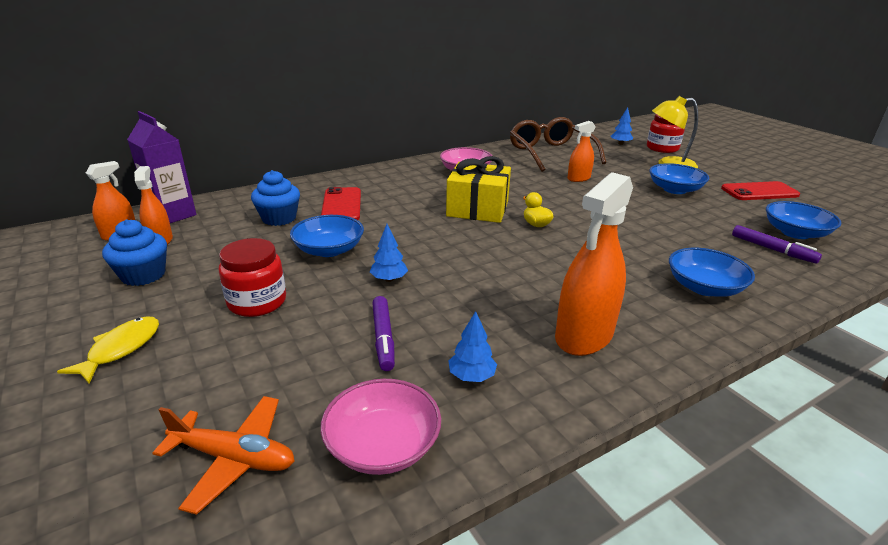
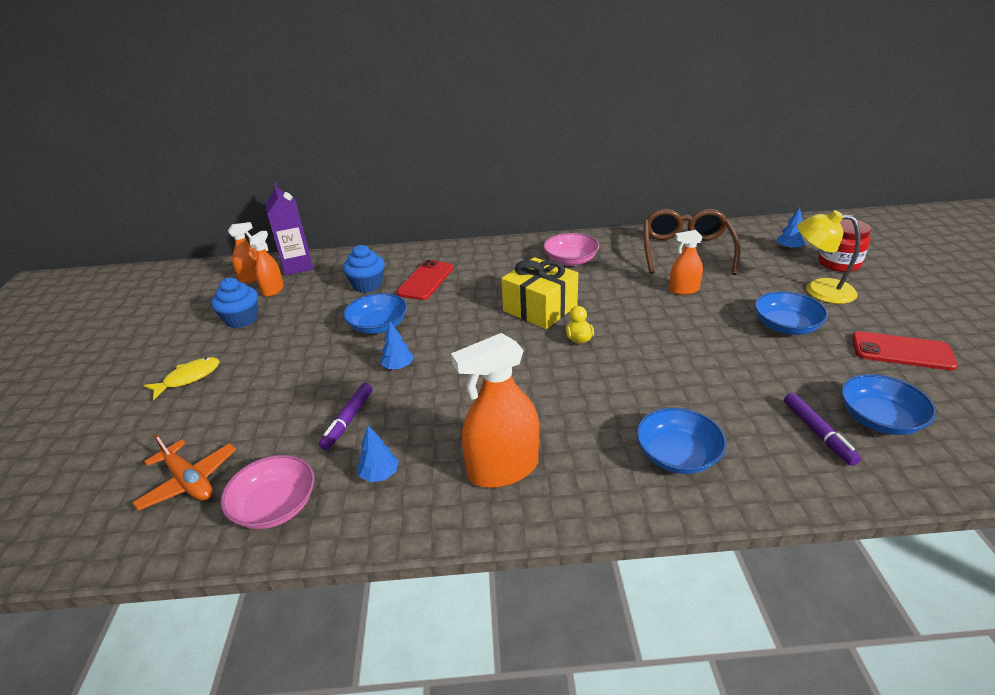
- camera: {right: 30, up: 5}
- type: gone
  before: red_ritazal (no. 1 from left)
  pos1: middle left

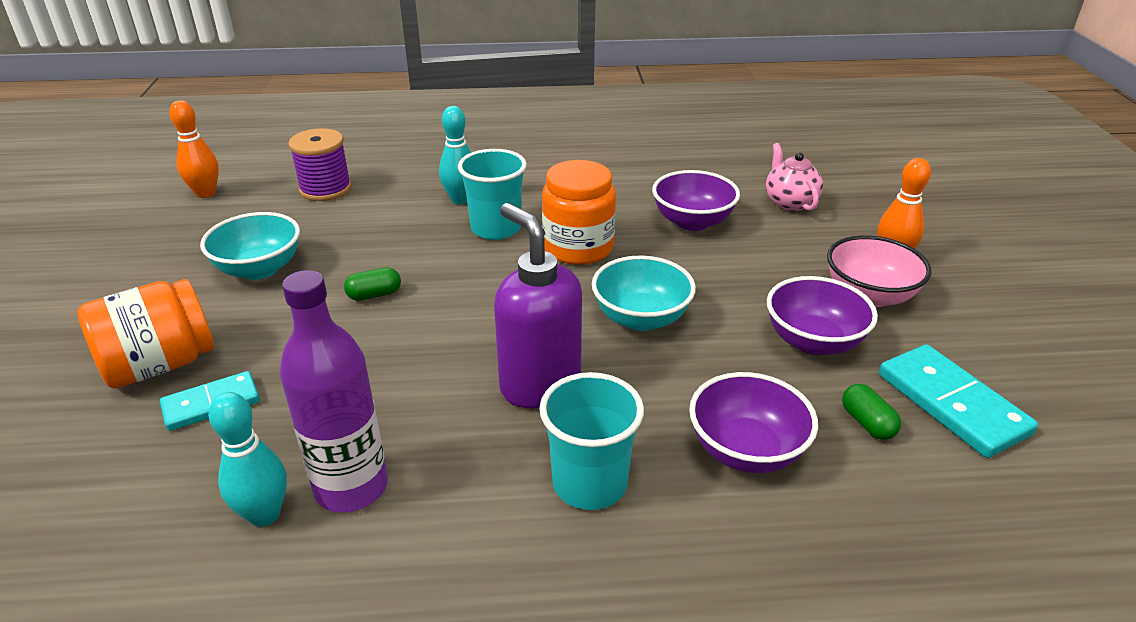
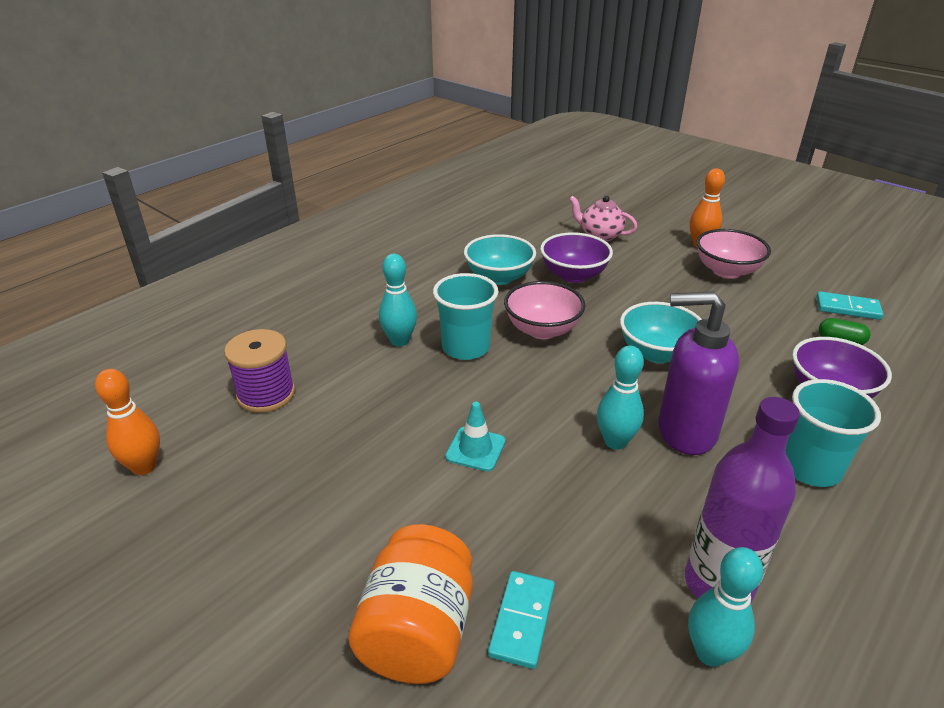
- camera: {right: -45, up: 0}
- type: shifted
  before: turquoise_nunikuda (no. 1 from left)
  pos1: middle left
  pos2: centre
- type: swapped
  before: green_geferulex (no. 1 from left)
  after: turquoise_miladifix
  pos1: middle left
  pos2: centre
- type: swapped
  before: orange_ritazal (no. 2 from left)
  after: pink_nunikuda (no. 1 from left)
  pos1: centre
  pos2: centre
- type: gone
  before: purple_nunikuda (no. 3 from left)
  pos1: middle right
- type: scaled
  before: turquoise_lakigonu (no. 2 from left)
  pos1: middle right
  pos2: middle right
  scale: 0.63
- type: new
  after: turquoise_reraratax (no. 2 from left)
  pos2: centre

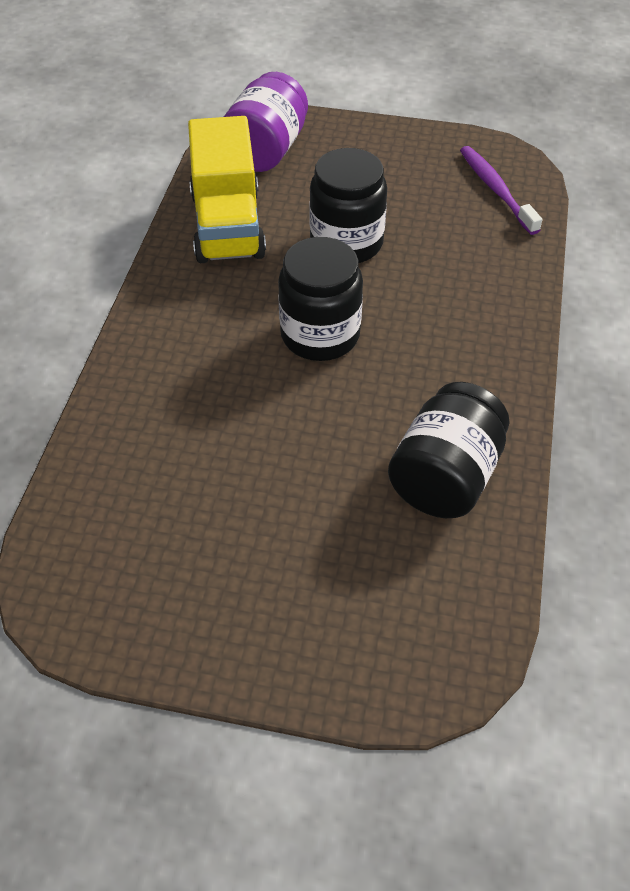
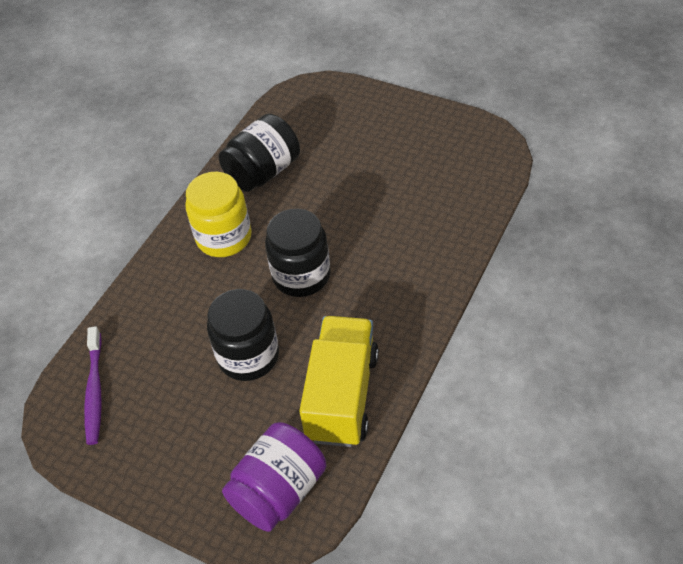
- camera: {right: -160, up: 0}
- type: new
  after: yellow_ritazal
  pos2: middle left

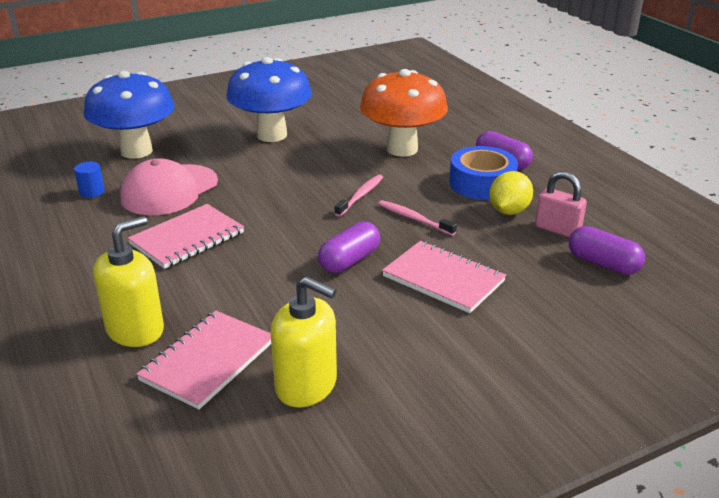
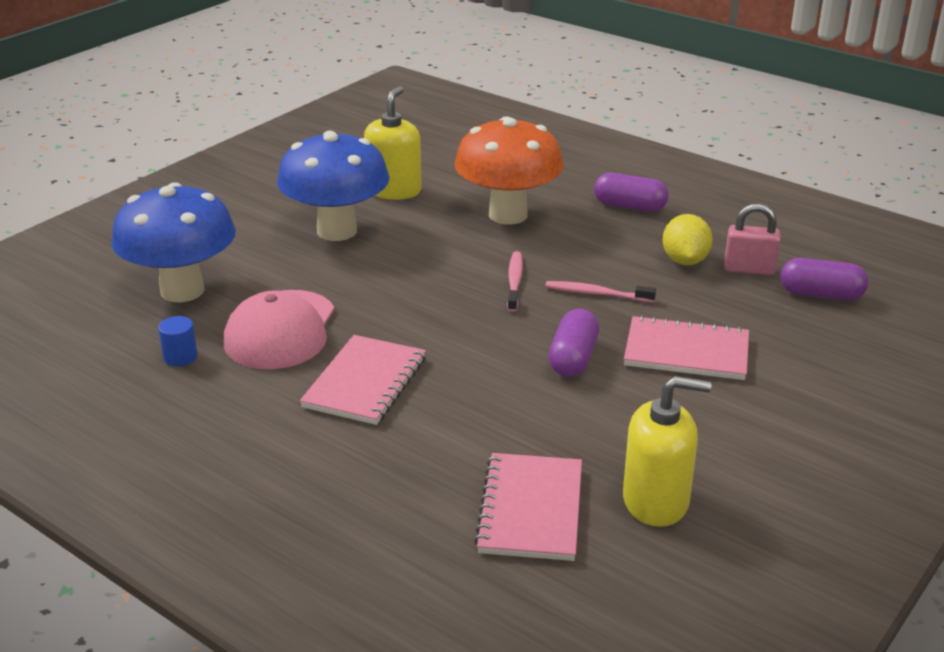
- camera: {right: -25, up: 0}
- type: shifted
  before: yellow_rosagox (no. 1 from left)
  pos1: middle left
  pos2: top centre
- type: gone
  before: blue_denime
  pos1: middle right

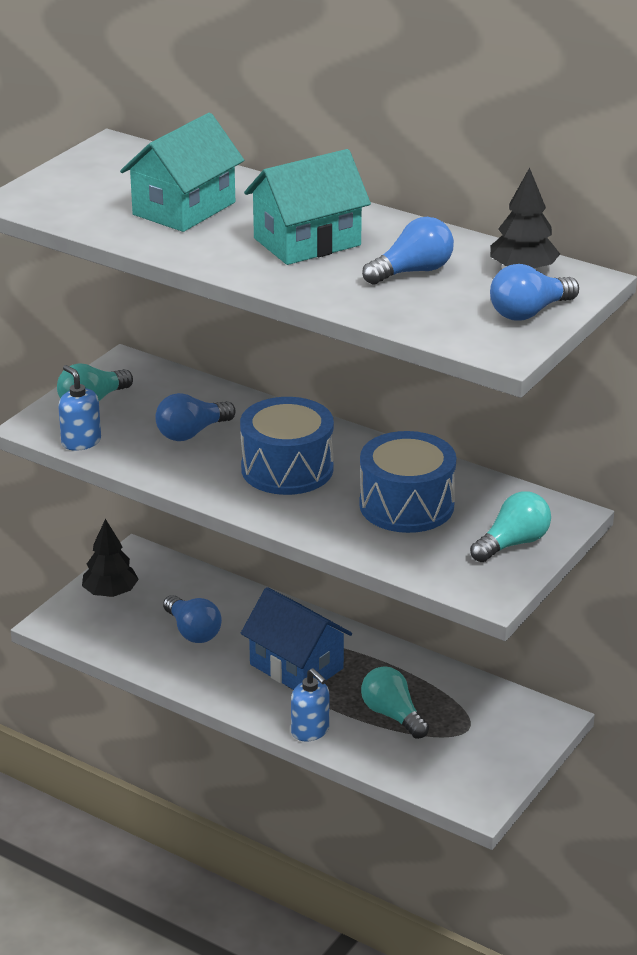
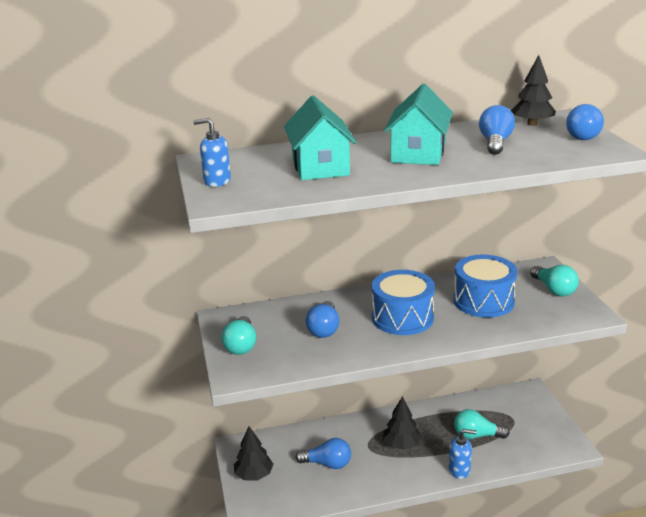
- camera: {right: -45, up: -5}
- type: shifted
  before: blue_rosagox (no. 1 from left)
  pos1: middle left
  pos2: top left
- type: swapped
  before: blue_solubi
  after: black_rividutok (no. 2 from left)
  pos1: bottom centre
  pos2: bottom centre
- type: rotated
  before: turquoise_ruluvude (no. 3 from left)
  pos1: middle right
  pos2: middle right
  turn: 150

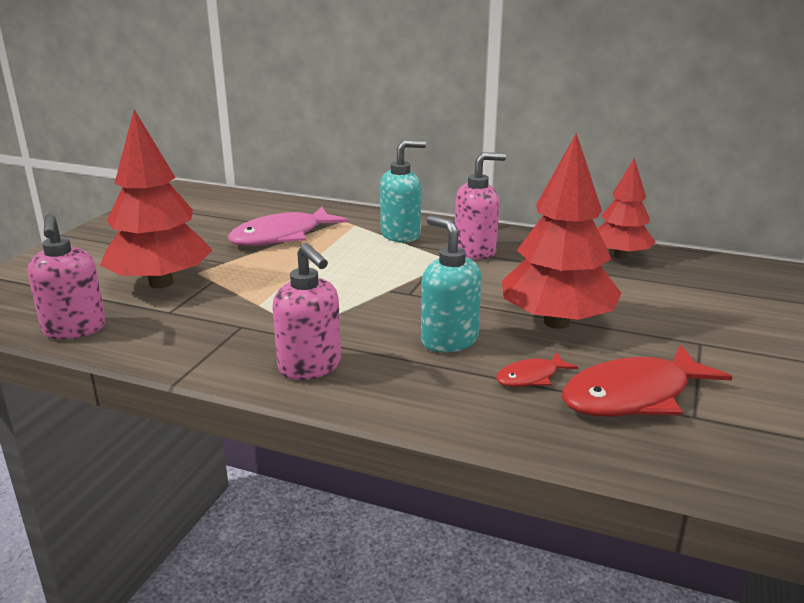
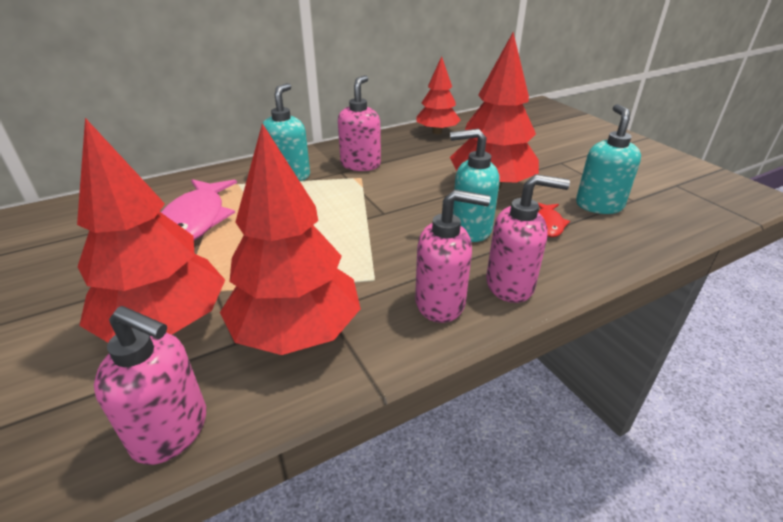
- camera: {right: -50, up: 10}
- type: swapped
  before: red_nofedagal (no. 2 from left)
  after: turquoise_rosagox (no. 3 from left)
  pos1: middle right
  pos2: top right
- type: new
  after: red_rividutok (no. 2 from left)
  pos2: centre
- type: new
  after: pink_rosagox (no. 4 from left)
  pos2: middle right

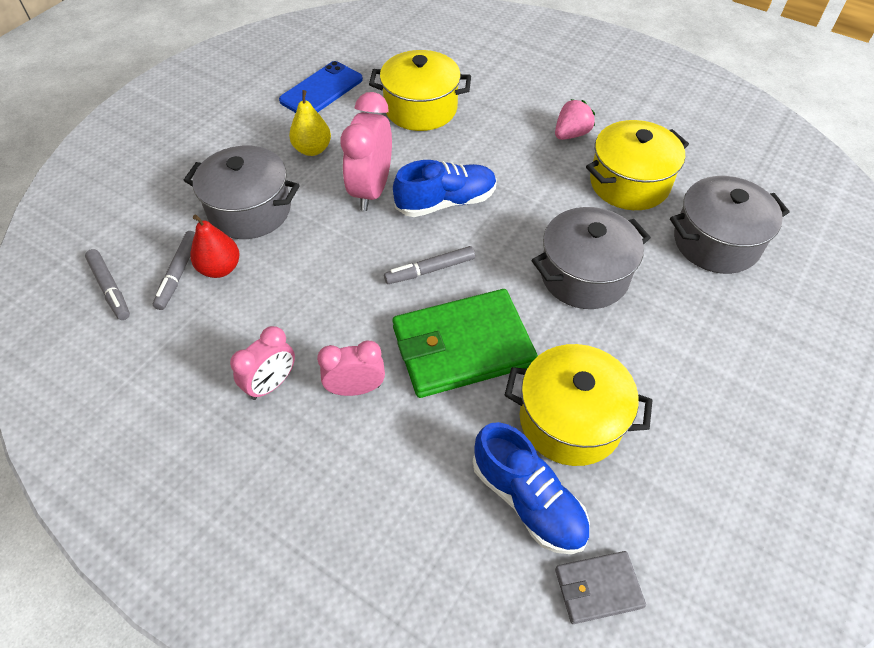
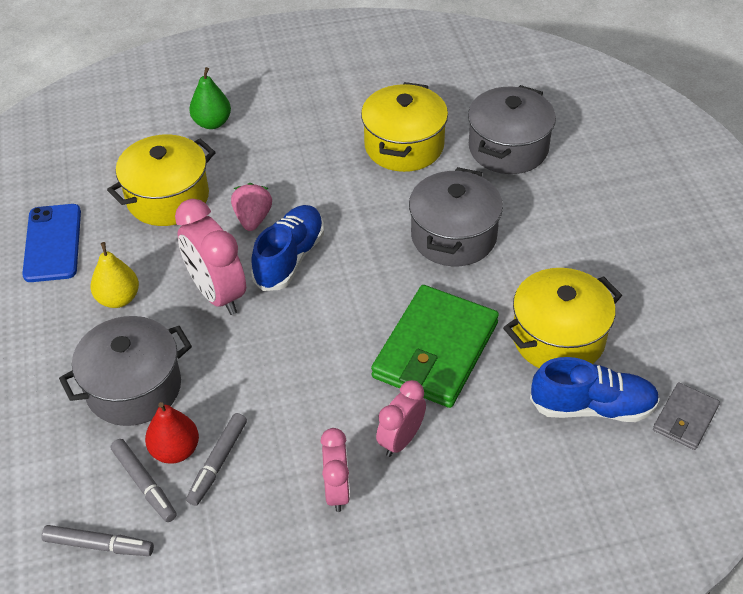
- camera: {right: -45, up: -5}
- type: shifted
  before: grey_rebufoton (no. 3 from left)
  pos1: centre
  pos2: bottom left
- type: shifted
  before: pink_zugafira
  pos1: top centre
  pos2: centre
- type: new
  after: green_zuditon
  pos2: top left

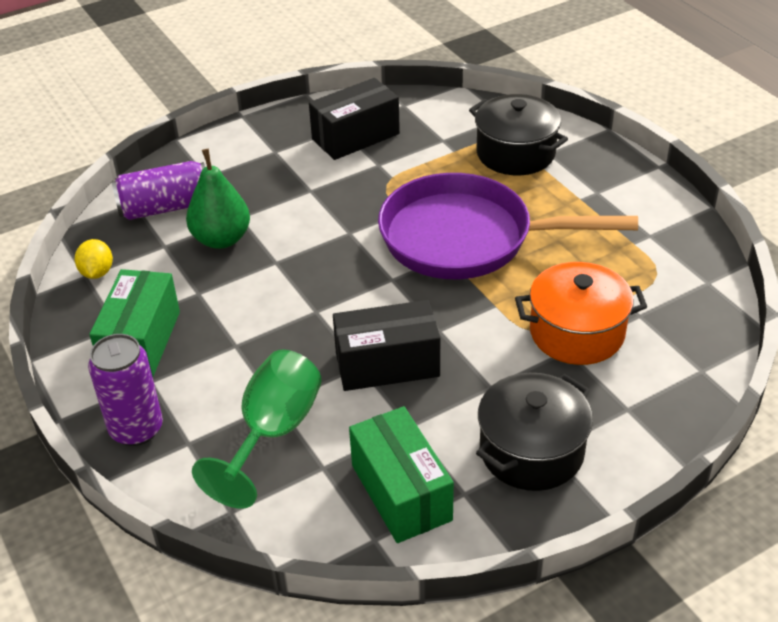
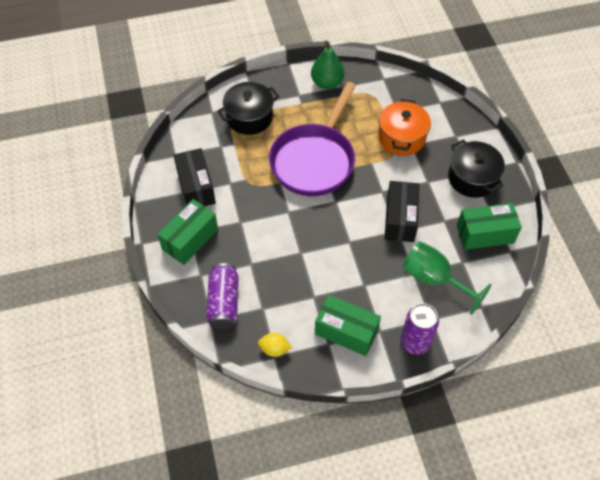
- camera: {right: -75, up: 15}
- type: shifted
  before: green_zuditon
  pos1: top left
  pos2: top centre
- type: new
  after: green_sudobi (no. 1 from left)
  pos2: middle left

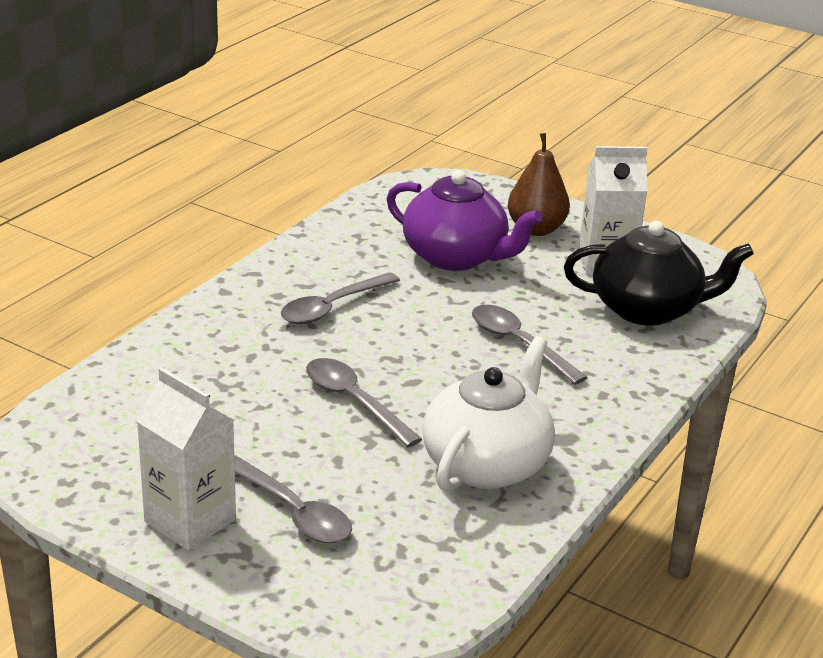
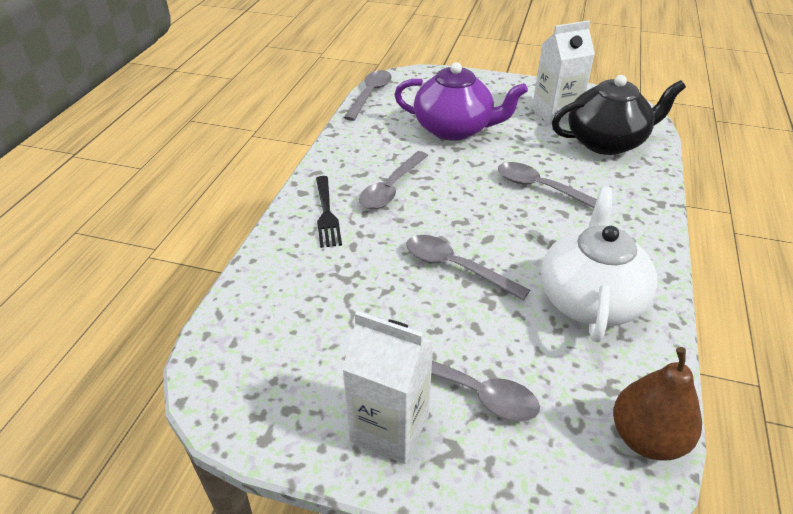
- camera: {right: -15, up: 10}
- type: shifted
  before: brown_zuditon
  pos1: top centre
  pos2: bottom right
- type: new
  after: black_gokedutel
  pos2: centre
- type: new
  after: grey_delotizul (no. 1 from left)
  pos2: top centre

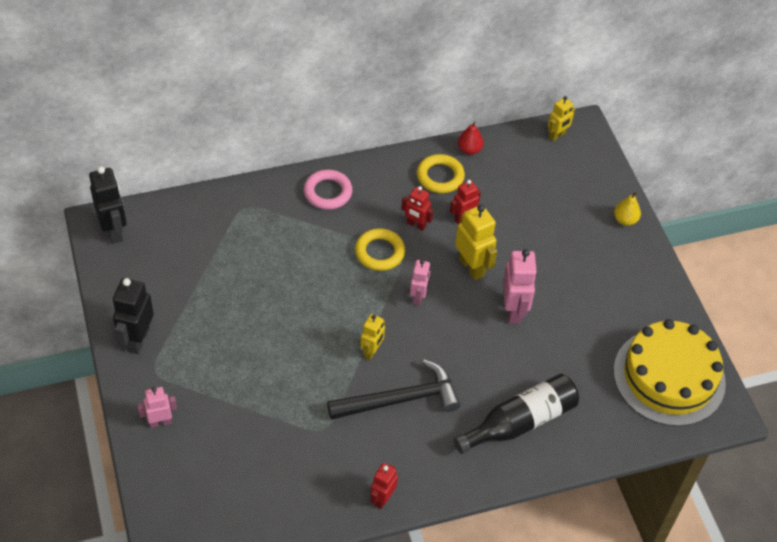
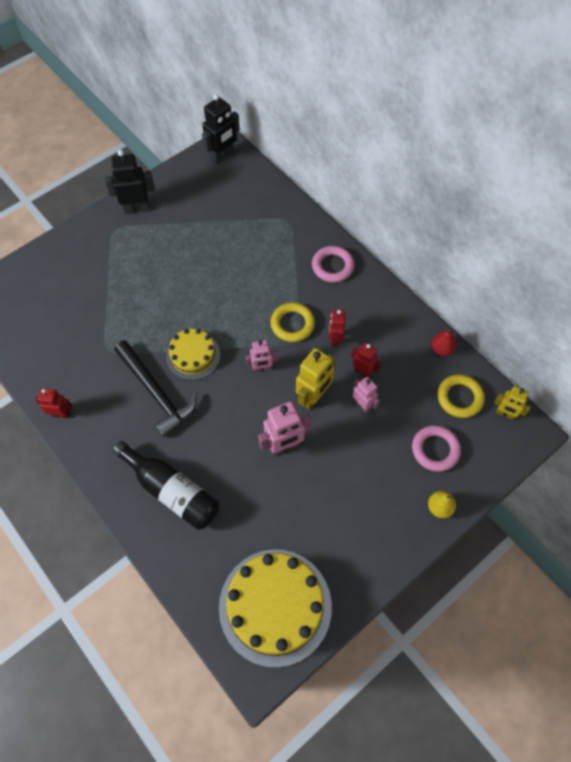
- camera: {right: 70, up: 10}
- type: shifted
  before: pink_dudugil (no. 1 from left in the first image)
  after: pink_dudugil (no. 3 from left)
  pos1: bottom left
  pos2: centre
- type: swapped
  before: yellow_dudugil (no. 1 from left)
  after: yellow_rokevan (no. 1 from left)
  pos1: centre
  pos2: centre
- type: shifted
  before: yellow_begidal (no. 2 from left)
  pos1: top centre
  pos2: middle right
- type: new
  after: pink_begidal (no. 2 from left)
  pos2: middle right

